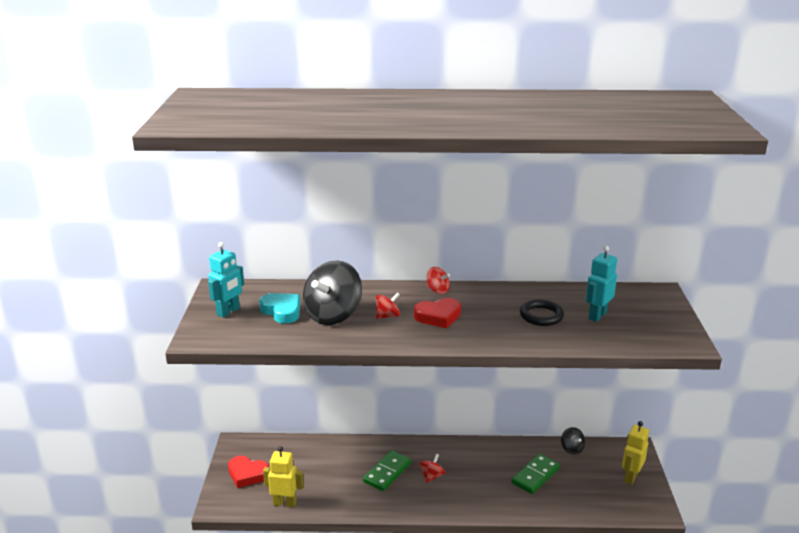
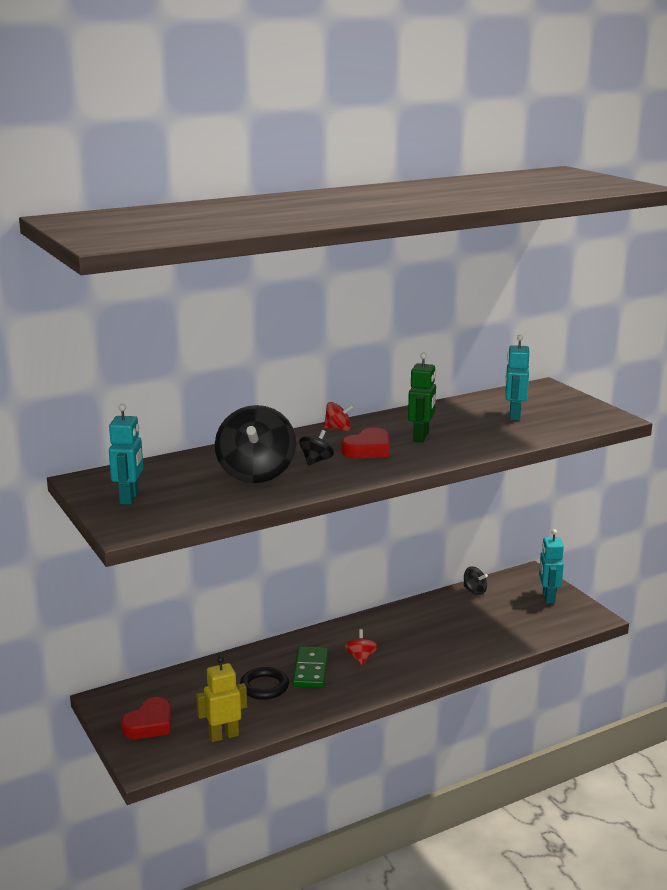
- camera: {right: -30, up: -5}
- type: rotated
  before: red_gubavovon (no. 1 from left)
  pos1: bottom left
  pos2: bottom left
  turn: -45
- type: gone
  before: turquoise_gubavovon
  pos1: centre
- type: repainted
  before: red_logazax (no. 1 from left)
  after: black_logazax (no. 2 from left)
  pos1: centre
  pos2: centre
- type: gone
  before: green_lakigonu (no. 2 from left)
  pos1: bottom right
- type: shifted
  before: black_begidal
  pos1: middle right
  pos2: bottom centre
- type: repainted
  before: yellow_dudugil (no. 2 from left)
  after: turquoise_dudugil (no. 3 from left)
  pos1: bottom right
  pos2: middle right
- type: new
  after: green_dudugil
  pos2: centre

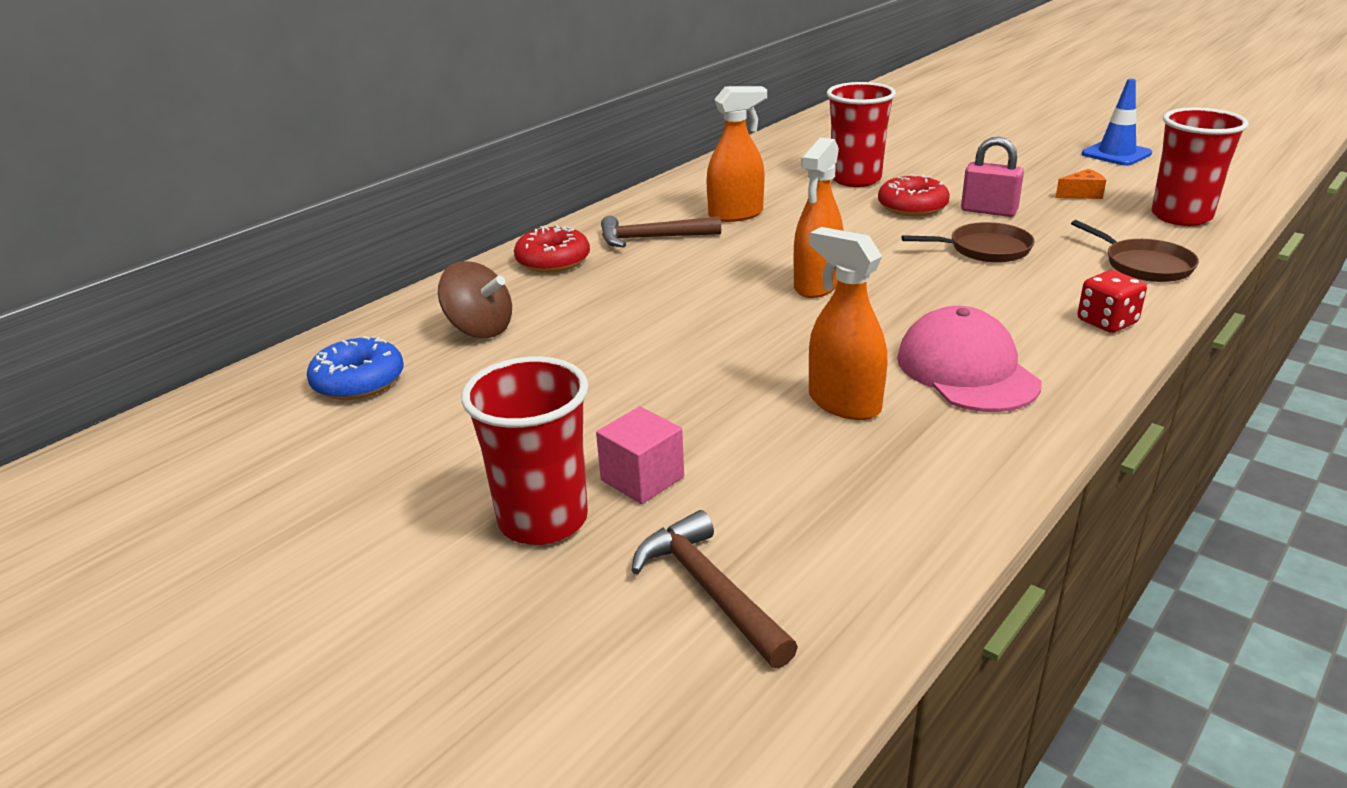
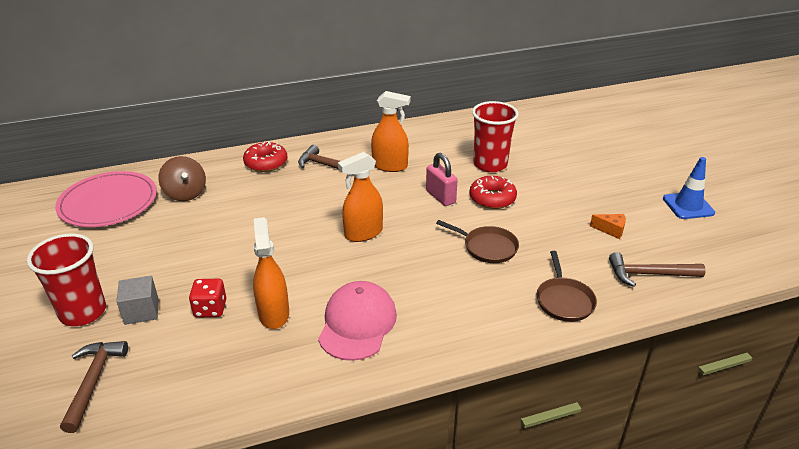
- camera: {right: 30, up: 5}
- type: swapped
  before: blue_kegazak
  after: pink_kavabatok
  pos1: middle left
  pos2: middle left
- type: repainted
  before: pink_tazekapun
  after: grey_tazekapun
  pos1: centre
  pos2: bottom left
- type: shifted
  before: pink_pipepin
  pos1: top right
  pos2: centre
- type: shifted
  before: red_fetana
  pos1: middle right
  pos2: middle left
- type: swapped
  before: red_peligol (no. 3 from left)
  after: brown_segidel (no. 3 from left)
  pos1: top right
  pos2: middle right

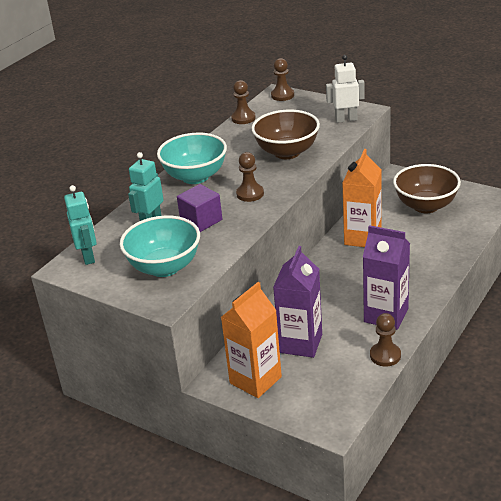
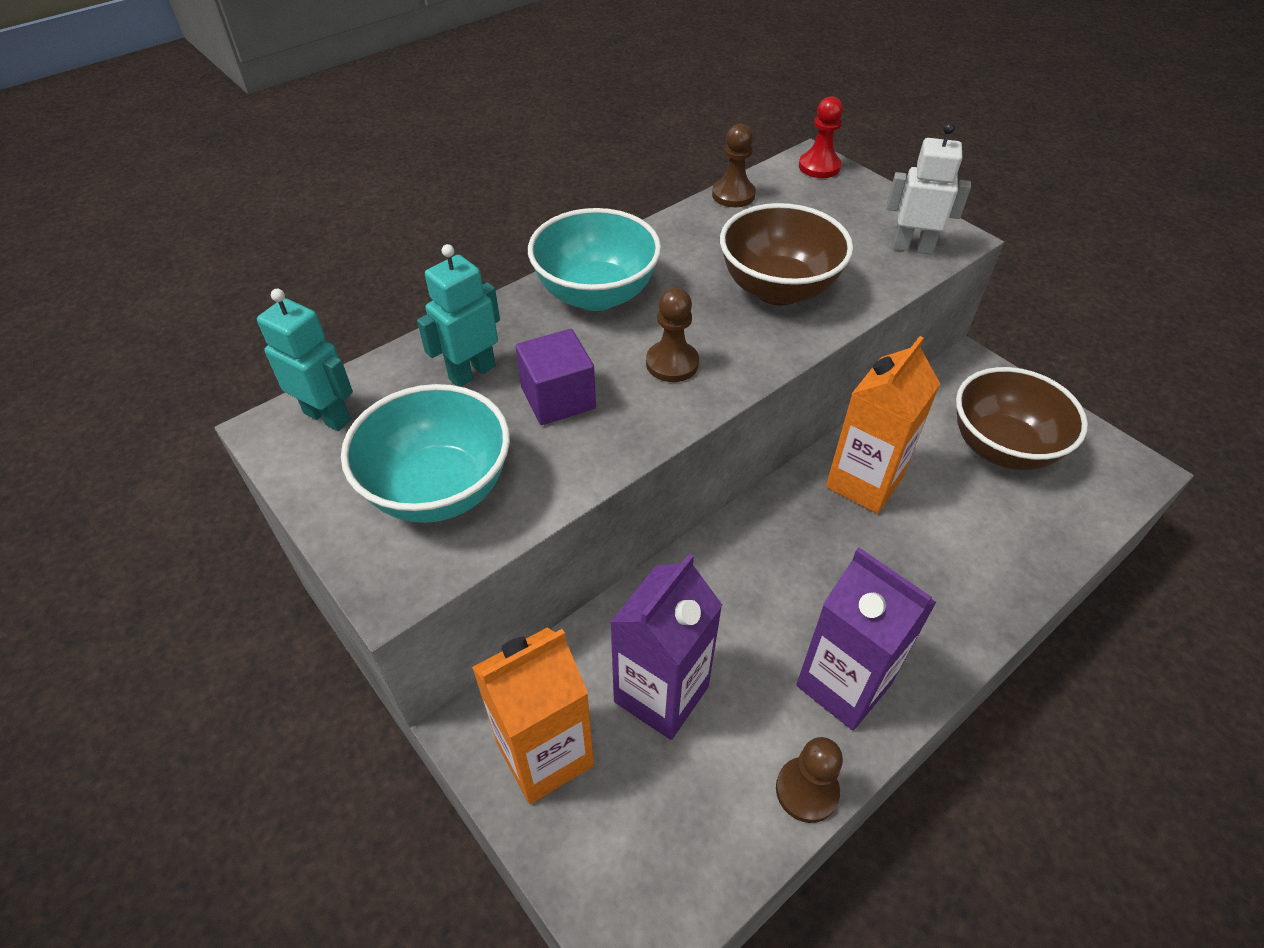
- camera: {right: 15, up: 15}
- type: rotated
  before: turquoise_dudugil (no. 1 from left)
  pos1: middle left
  pos2: middle left
  turn: -60
- type: repainted
  before: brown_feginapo (no. 3 from left)
  after: red_feginapo
  pos1: top centre
  pos2: top centre

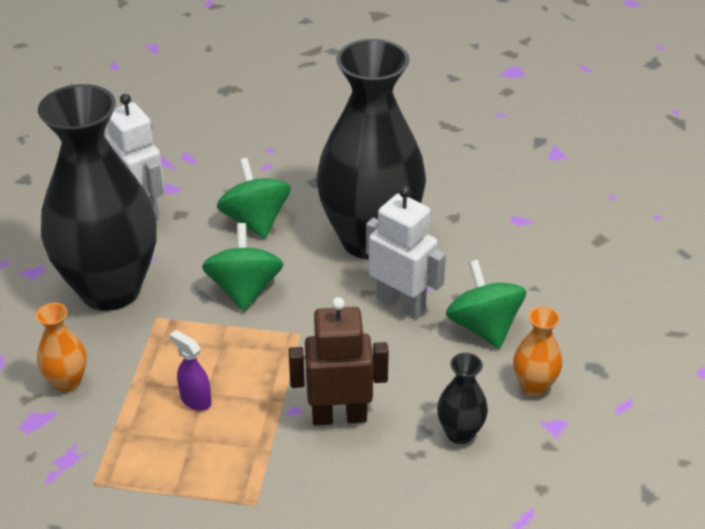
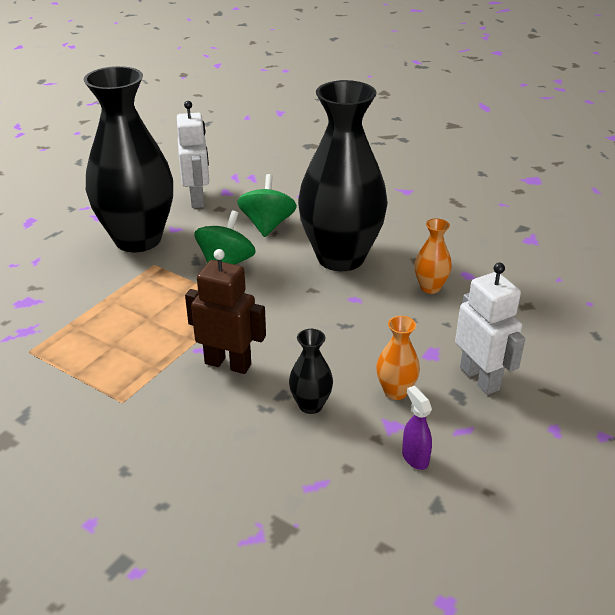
- camera: {right: 25, up: -5}
- type: shifted
  before: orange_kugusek (no. 1 from left in the first image)
  after: orange_kugusek (no. 2 from left)
  pos1: middle left
  pos2: middle right
- type: shifted
  before: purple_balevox
  pos1: bottom left
  pos2: bottom right
- type: shifted
  before: white_dudugil (no. 2 from left)
  pos1: centre
  pos2: middle right
- type: gone
  before: green_logazax (no. 3 from left)
  pos1: middle right

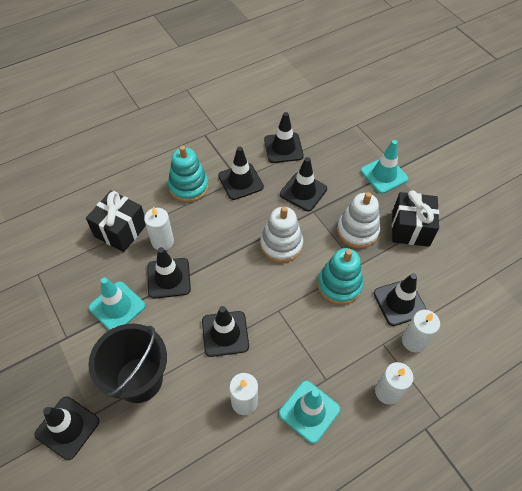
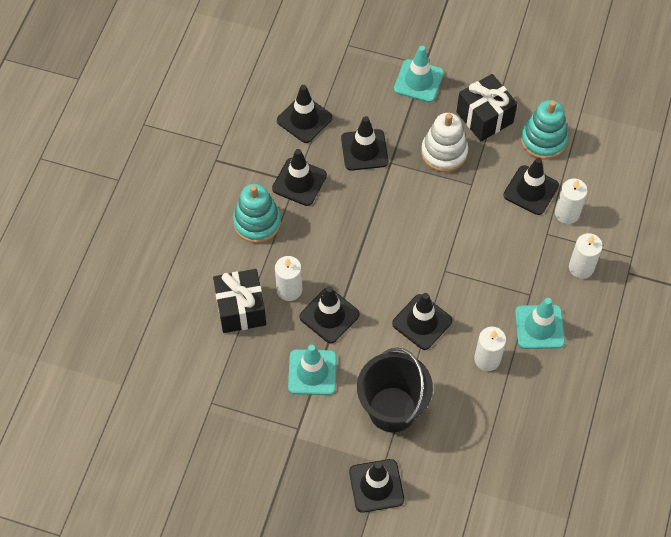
- camera: {right: -40, up: 5}
- type: gone
  before: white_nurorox (no. 1 from left)
  pos1: centre
- type: shifted
  before: turquoise_nurorox (no. 2 from left)
  pos1: centre
  pos2: top right

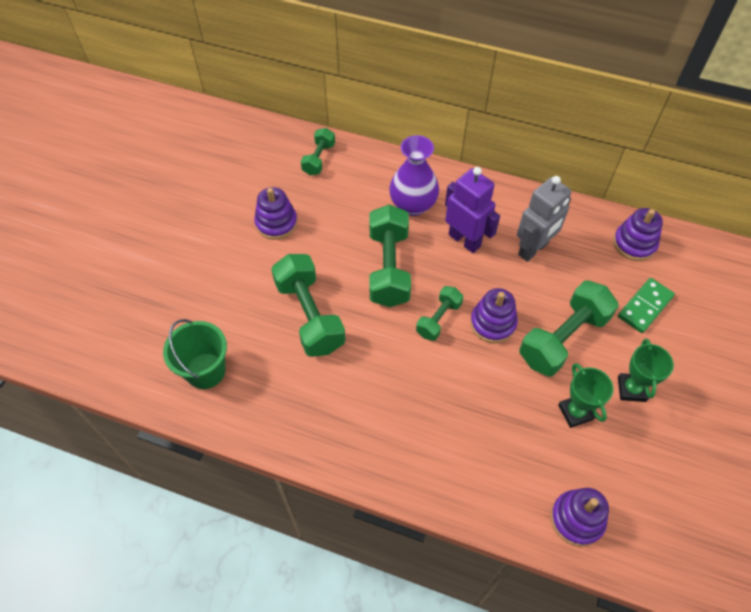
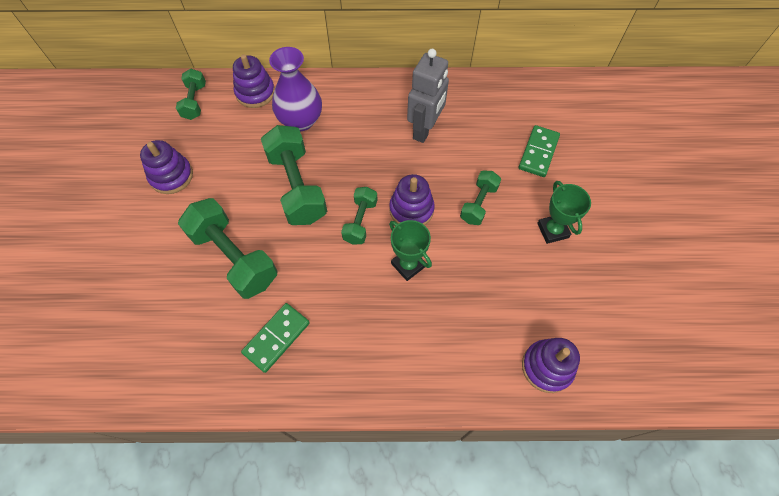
- camera: {right: -20, up: 5}
- type: gone
  before: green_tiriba
  pos1: middle left
- type: gone
  before: purple_dudugil
  pos1: centre
- type: scaled
  before: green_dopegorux (no. 5 from left)
  pos1: middle right
  pos2: centre
  scale: 0.55
- type: shifted
  before: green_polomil (no. 1 from left)
  pos1: middle right
  pos2: centre
- type: shifted
  before: purple_nurorox (no. 4 from left in the first image)
  after: purple_nurorox (no. 2 from left)
  pos1: middle right
  pos2: top left
- type: new
  after: green_lakigonu (no. 1 from left)
  pos2: bottom centre

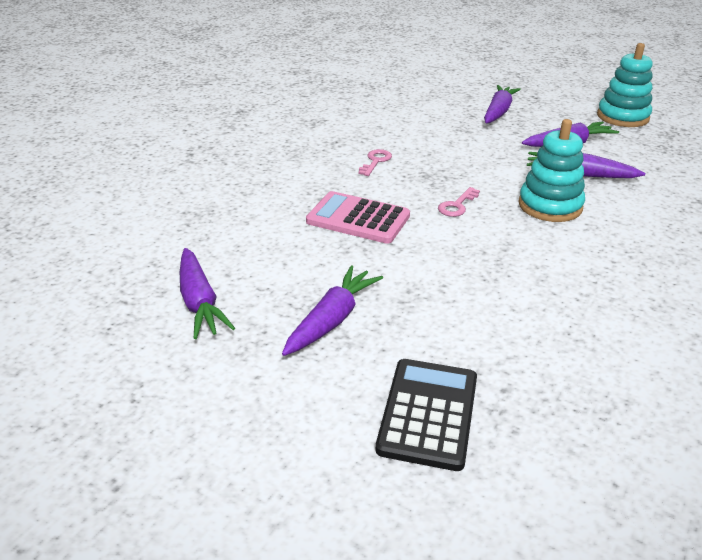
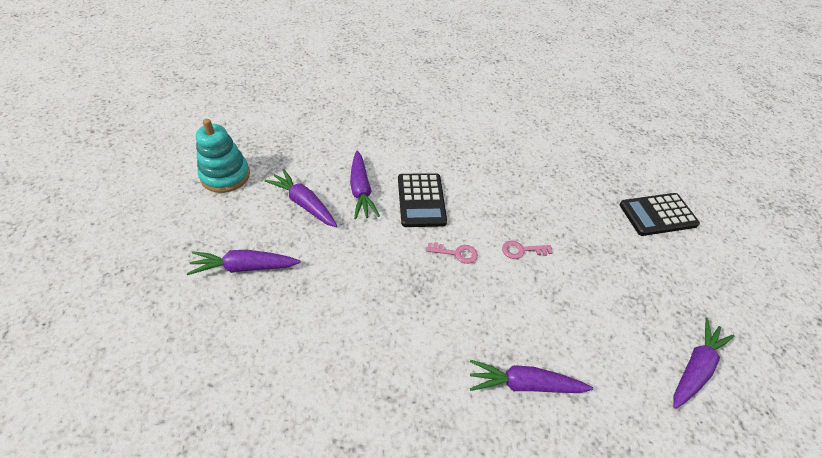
- camera: {right: -120, up: 15}
- type: shifted
  before: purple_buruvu (no. 2 from left in the first image)
  after: purple_buruvu (no. 4 from left)
  pos1: centre
  pos2: bottom centre
- type: gone
  before: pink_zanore
  pos1: centre
- type: shifted
  before: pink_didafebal (no. 1 from left in the first image)
  after: pink_didafebal (no. 2 from left)
  pos1: top centre
  pos2: centre
- type: swapped
  before: turquoise_nurorox (no. 1 from left)
  after: black_zanore (no. 1 from left)
  pos1: top right
  pos2: centre

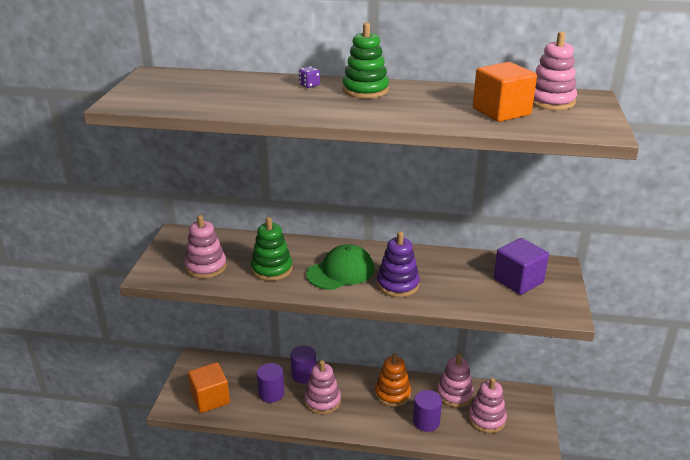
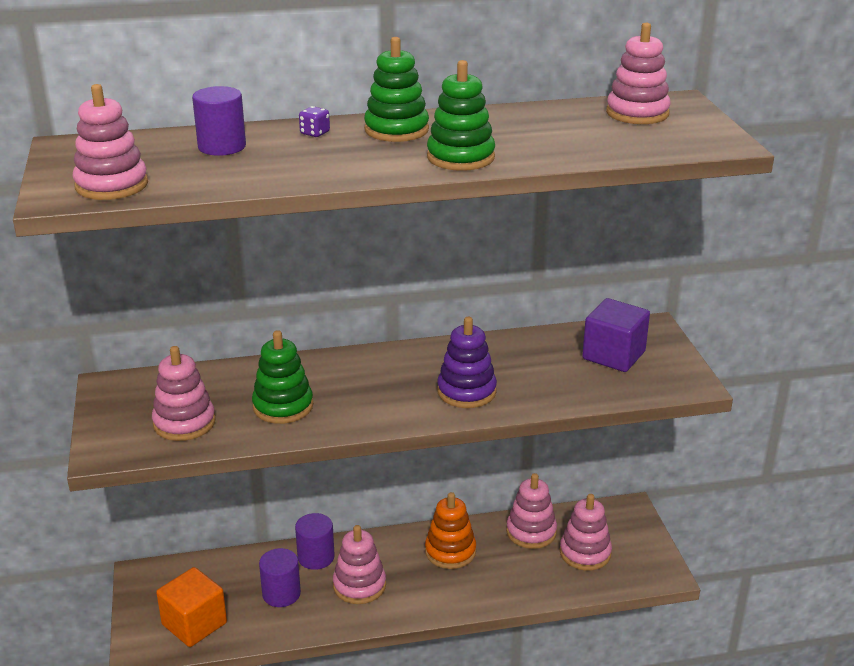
- camera: {right: -20, up: 0}
- type: gone
  before: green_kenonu
  pos1: centre
- type: shifted
  before: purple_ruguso (no. 3 from left in the first image)
  after: purple_ruguso (no. 1 from left)
  pos1: bottom centre
  pos2: top left
- type: gone
  before: orange_tazekapun (no. 2 from left)
  pos1: top right
- type: new
  after: pink_nurorox (no. 1 from left)
  pos2: top left
- type: new
  after: green_nurorox (no. 3 from left)
  pos2: top centre

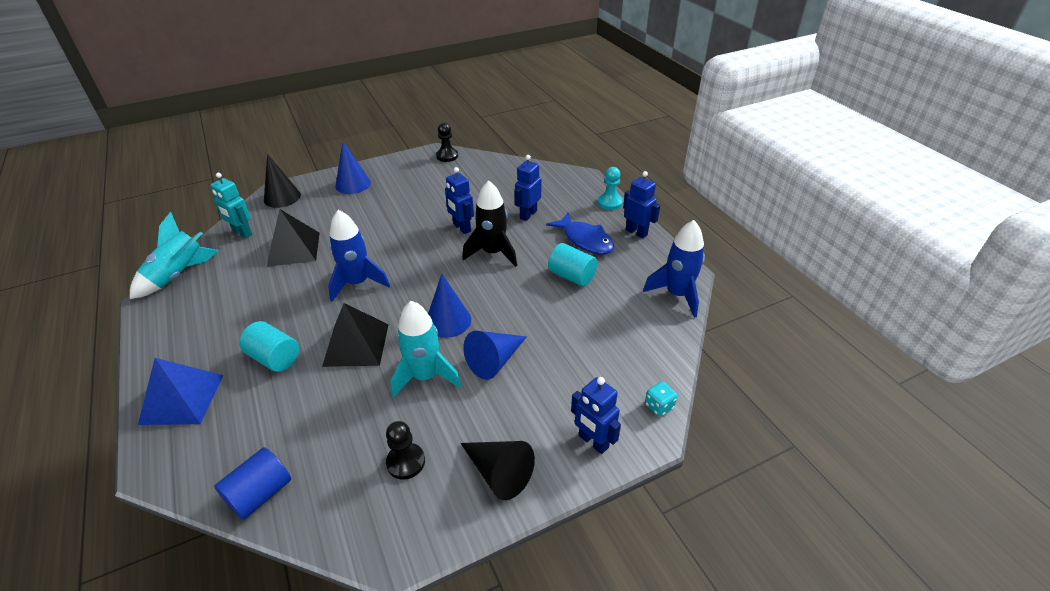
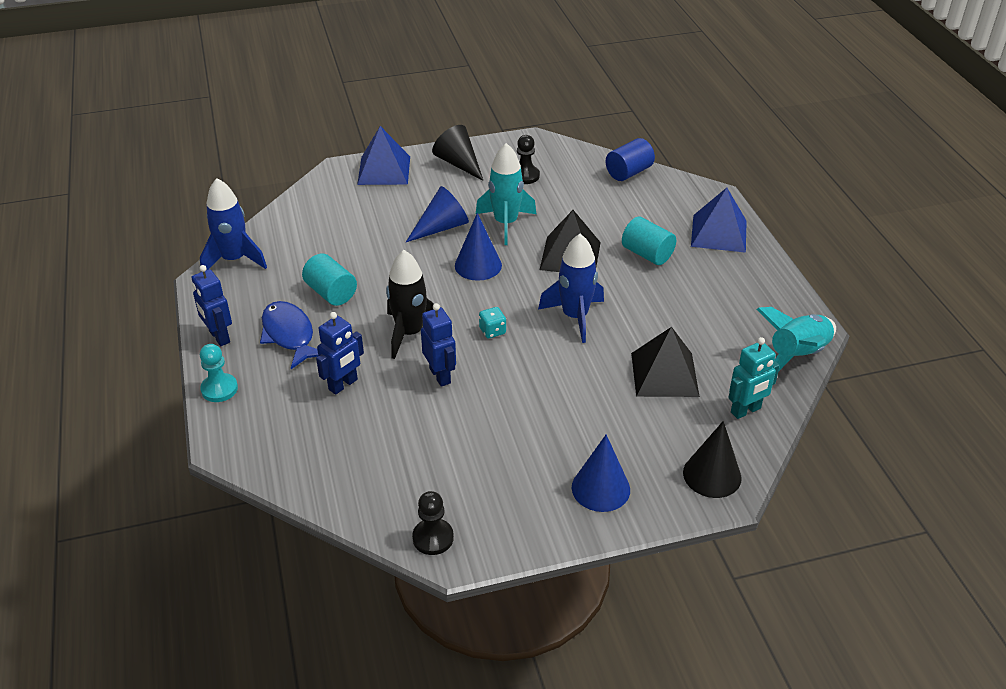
- camera: {right: -170, up: 0}
- type: rotated
  before: turquoise_dudugil
  pos1: middle left
  pos2: middle right
  turn: 105
- type: swapped
  before: blue_dudugil (no. 3 from left)
  after: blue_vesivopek (no. 1 from left)
  pos1: bottom centre
  pos2: top centre
- type: shifted
  before: turquoise_fetana
  pos1: bottom centre
  pos2: centre

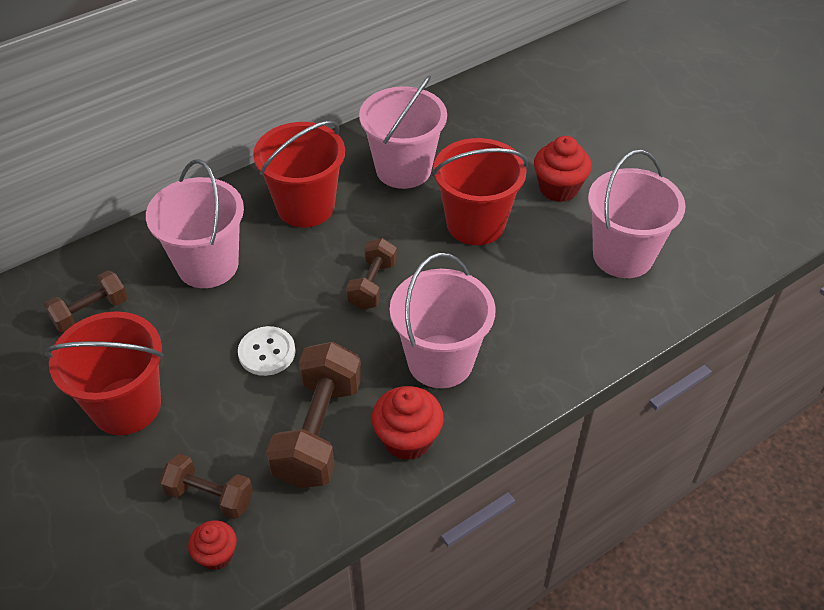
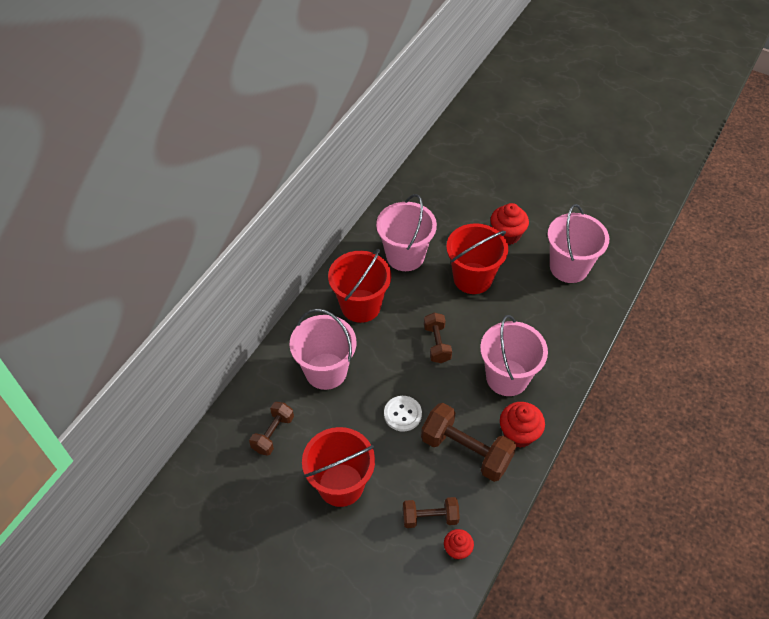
- camera: {right: -25, up: 5}
- type: rotated
  before: brown_dopegorux (no. 3 from left in the first image)
  pos1: bottom centre
  pos2: bottom centre
  turn: -45

